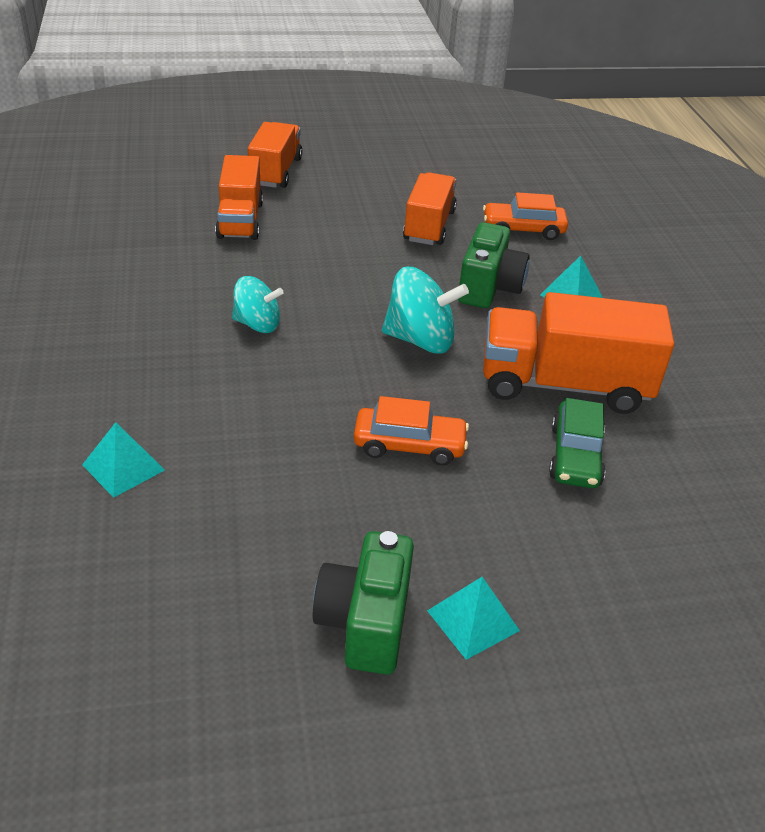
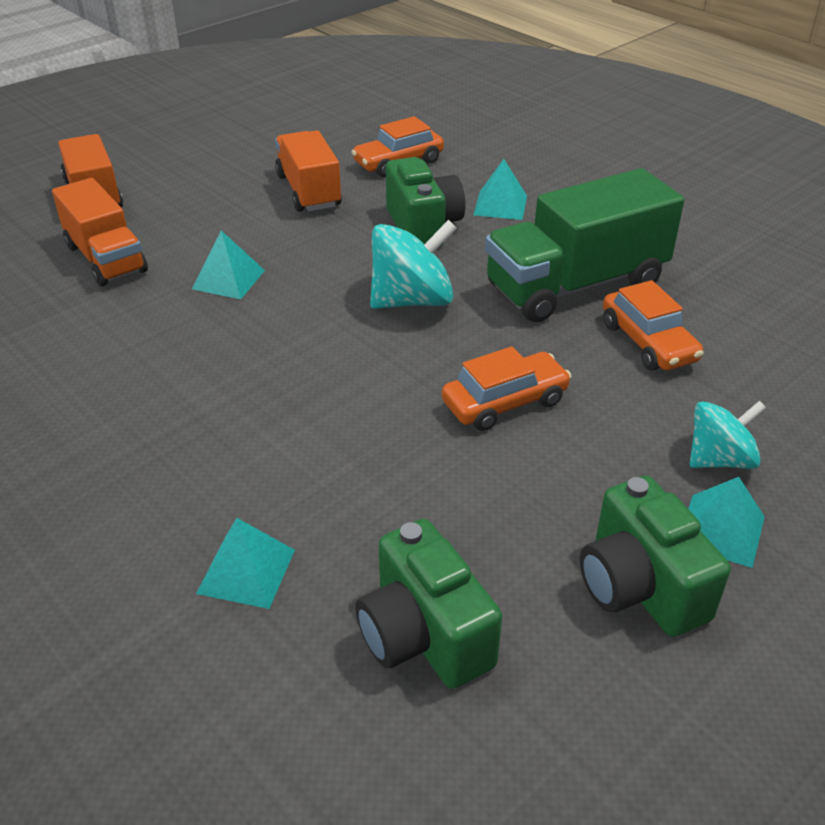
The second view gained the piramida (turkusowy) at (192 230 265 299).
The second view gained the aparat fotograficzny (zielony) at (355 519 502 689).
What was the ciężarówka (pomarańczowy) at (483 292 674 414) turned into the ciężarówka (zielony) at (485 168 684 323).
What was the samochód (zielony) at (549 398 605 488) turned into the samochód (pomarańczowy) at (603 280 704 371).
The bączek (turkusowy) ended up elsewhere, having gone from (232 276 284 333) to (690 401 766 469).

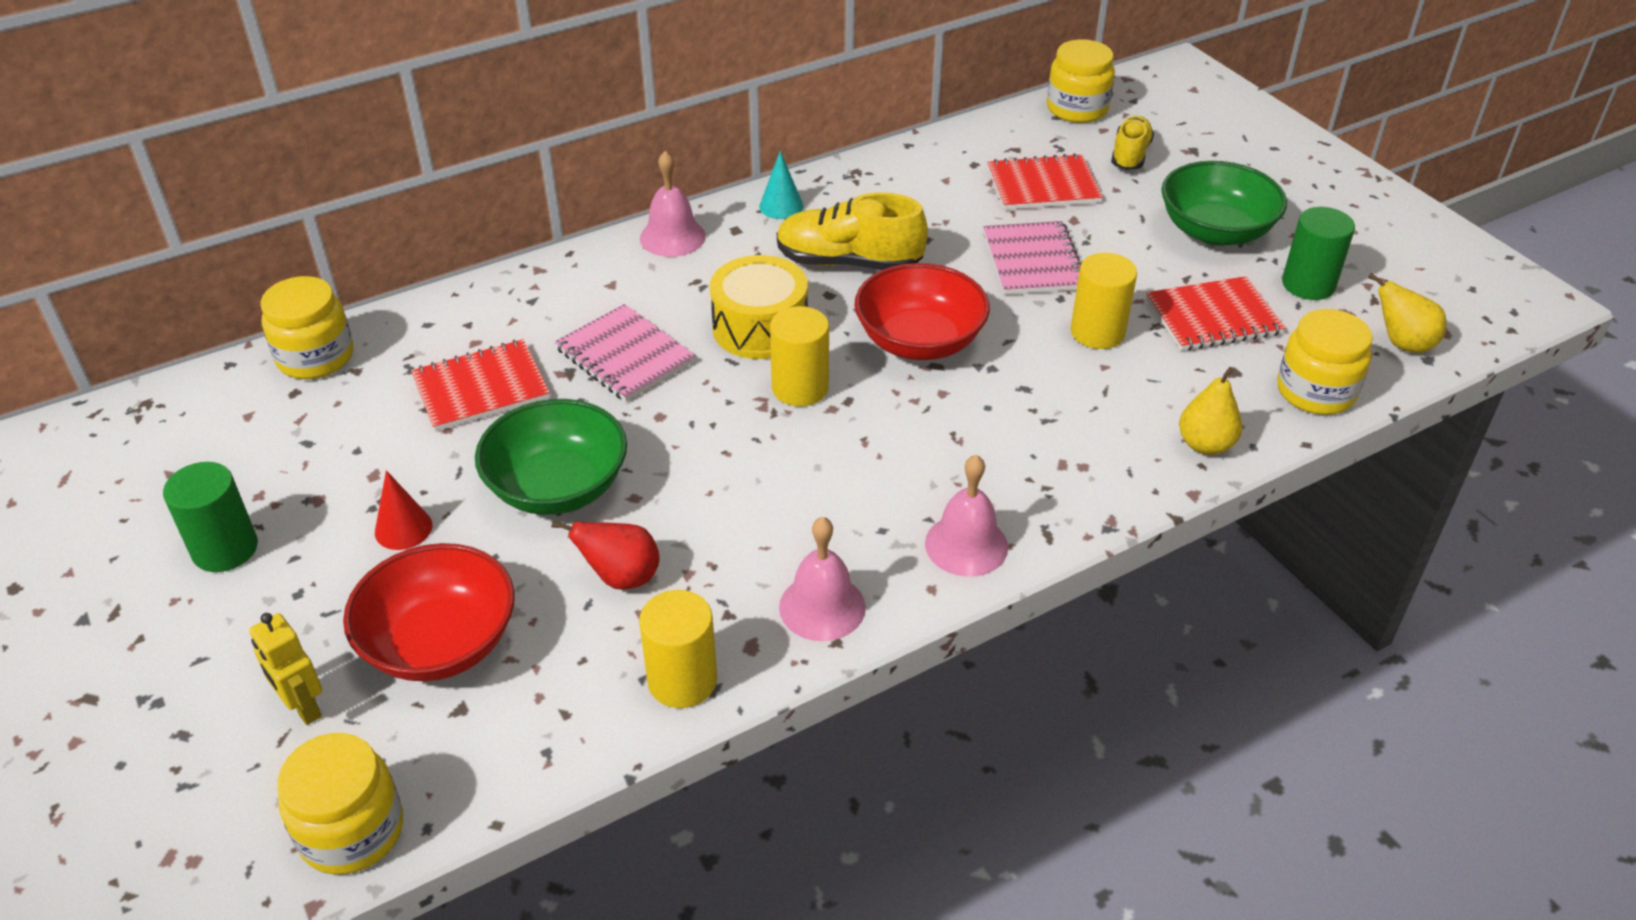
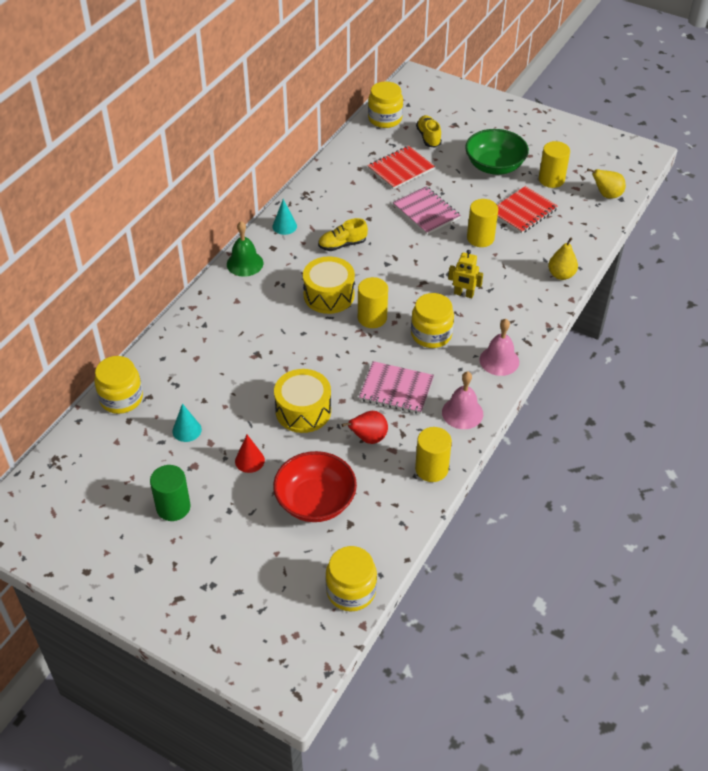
The second view gained the stożek (turkusowy) at (172 403 202 442).
What was the dzwonek (różowy) at (640 151 706 257) turned into the dzwonek (zielony) at (227 221 263 277).
Where the miska (zielony) stood at (475 399 627 515), the bęben (żółty) came to stand at (274 369 331 433).
The size of the but (żółty) at (777 192 928 270) changed by a factor of 0.63.
The zeszyt (różowy) ended up elsewhere, having gone from (555 304 695 402) to (359 361 434 414).
The słoik (żółty) ended up elsewhere, having gone from (1277 309 1373 415) to (411 293 454 348).
The robot (żółty) ended up elsewhere, having gone from (249 613 322 725) to (448 250 483 298).
What was the walec (zielony) at (1282 207 1355 300) turned into the walec (żółty) at (539 141 570 188).
The second view lost the zeszyt (czerwony) at (411 339 550 431).
The second view lost the miska (czerwony) at (855 263 990 360).

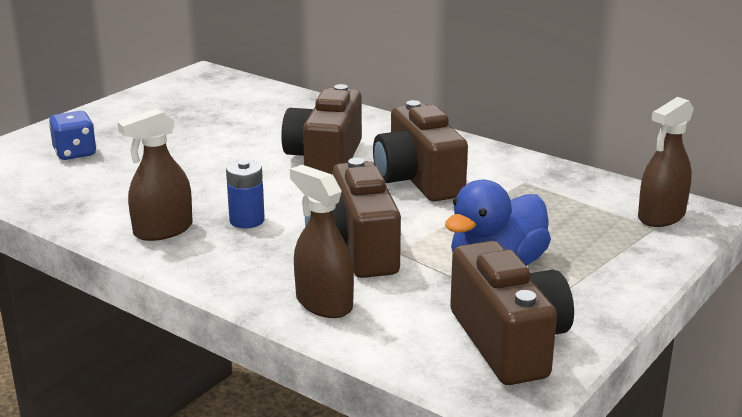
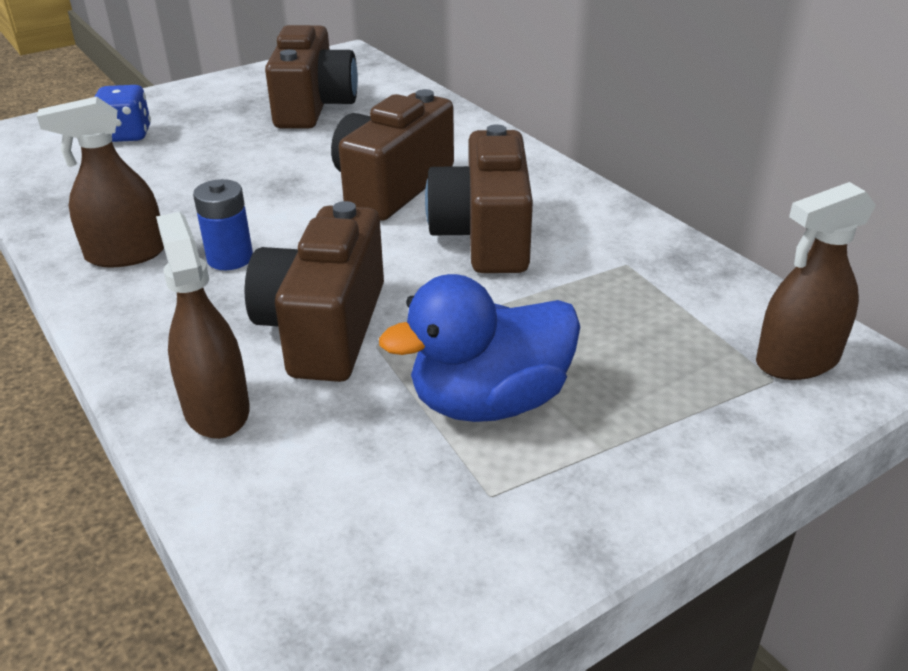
The aparat fotograficzny (brązowy) ended up elsewhere, having gone from (450 241 574 385) to (265 25 358 129).

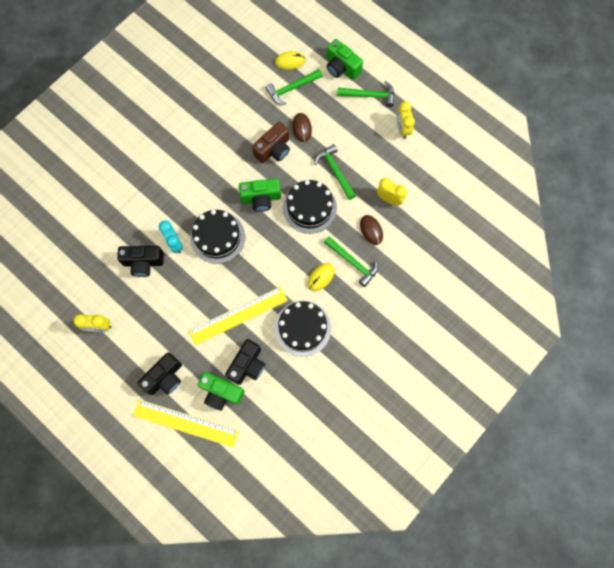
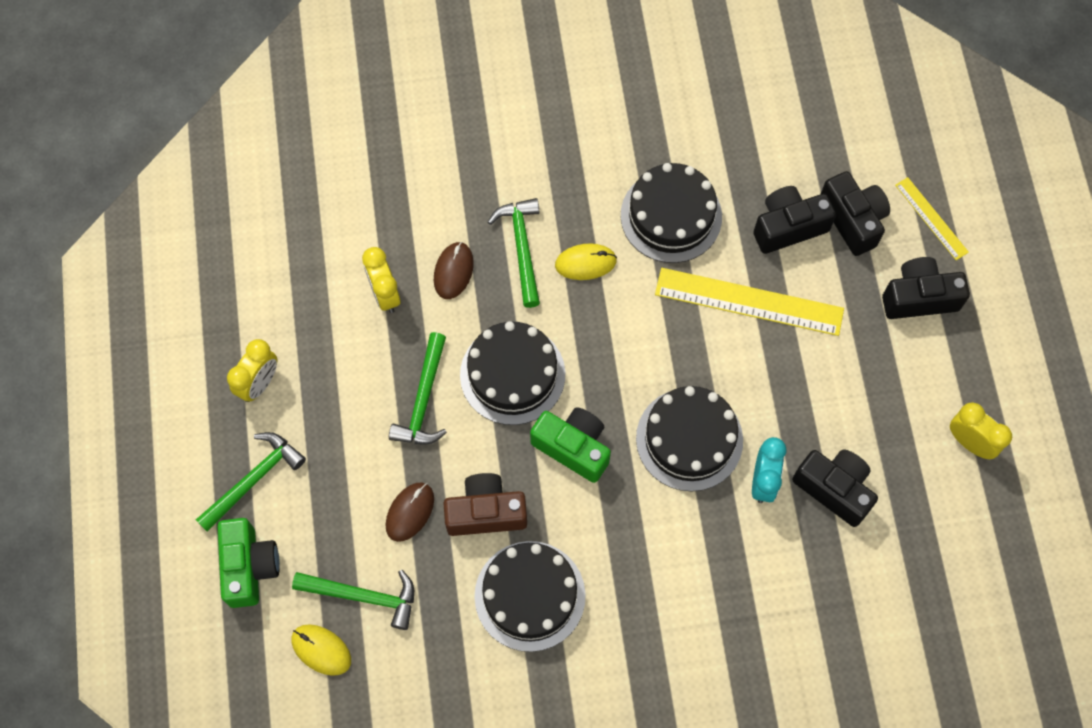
The młotek (zielony) at (337 81 394 107) ended up facing another way, 90 degrees clockwise from before.
The second view gained the tort (czarny) at (474 541 586 652).
What was the aparat fotograficzny (zielony) at (198 372 244 411) turned into the aparat fotograficzny (czarny) at (821 171 890 256).
The size of the linijka (żółty) at (133 399 239 448) changed by a factor of 0.54.

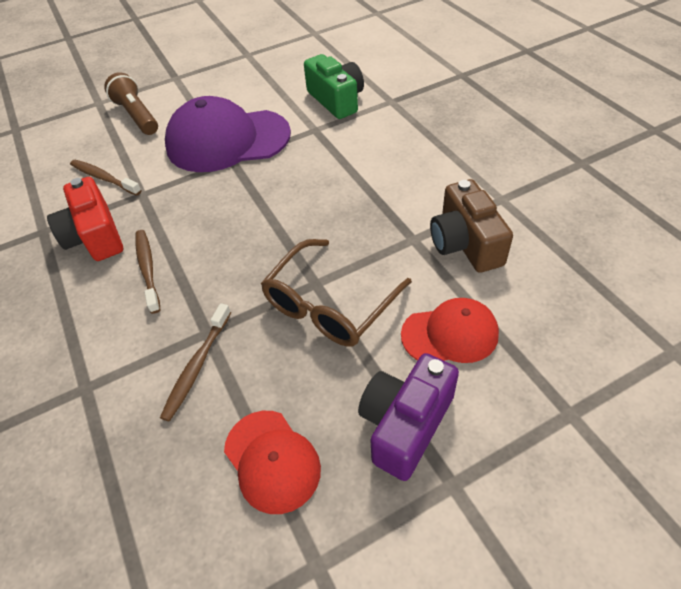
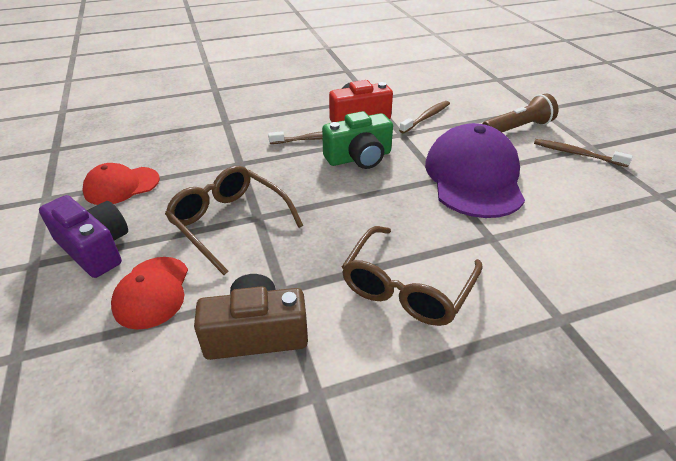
The aparat fotograficzny (zielony) ended up elsewhere, having gone from (304 54 364 119) to (322 111 393 169).
The second view gained the okulary (brązowy) at (342 226 483 326).
The szczoteczka do zębów (brązowy) ended up elsewhere, having gone from (160 303 231 422) to (534 139 632 167).

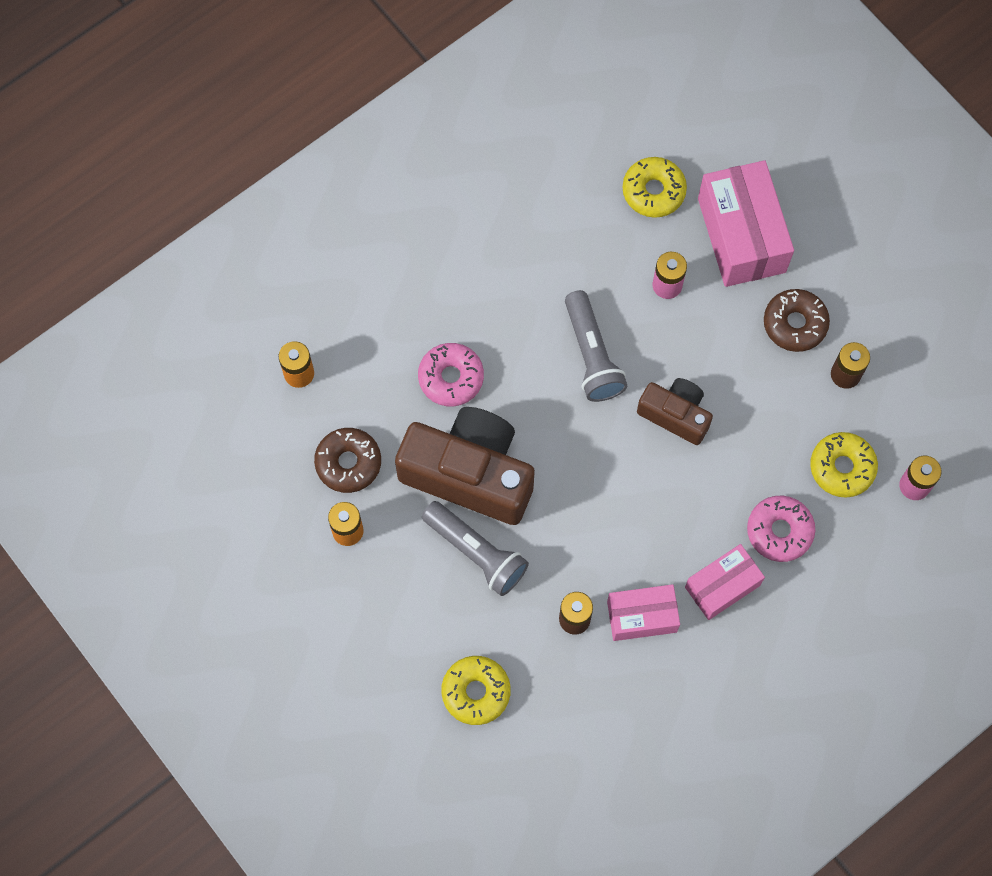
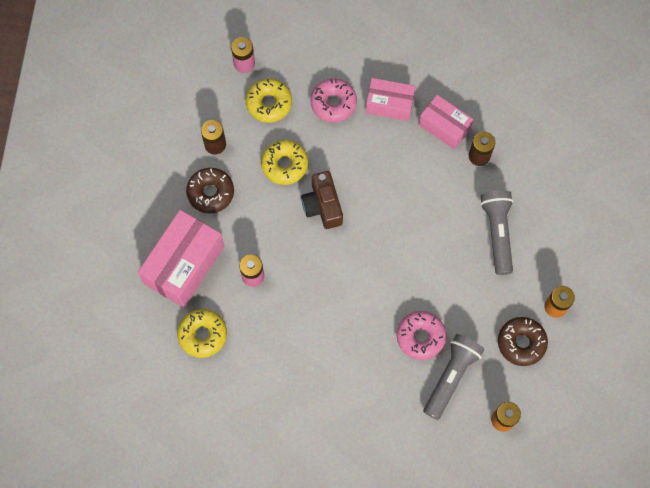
The donut (żółty) ended up elsewhere, having gone from (441 656 511 725) to (261 140 308 185).
The latarka (szary) ended up elsewhere, having gone from (565 290 627 402) to (423 334 484 420).
The second view lost the aparat fotograficzny (brązowy) at (395 407 535 525).

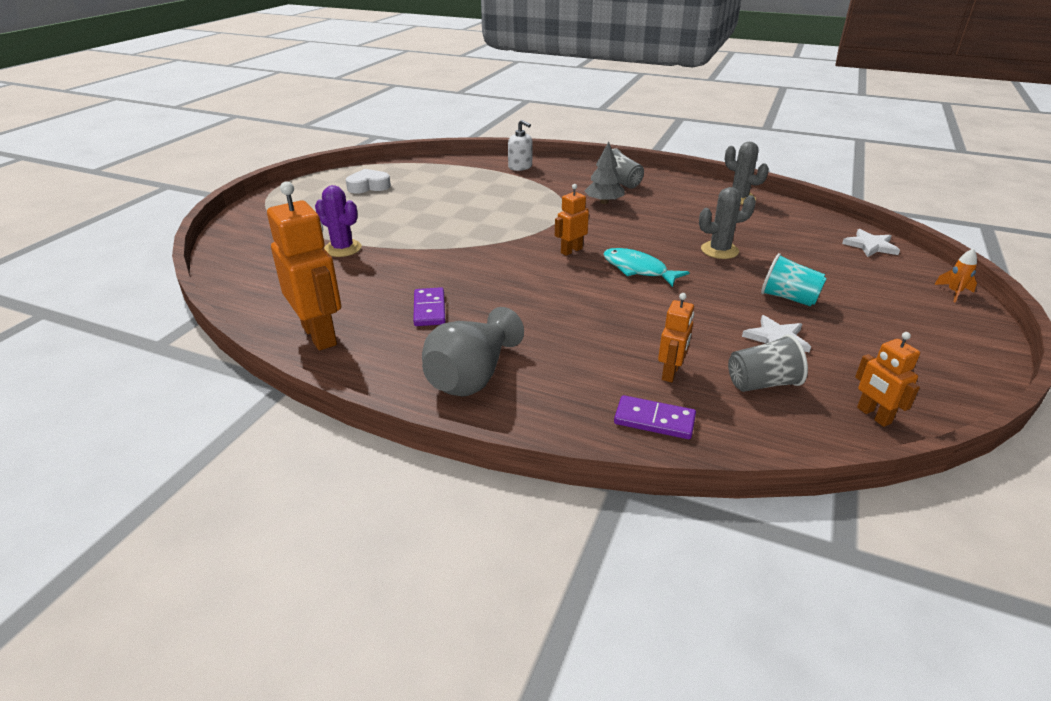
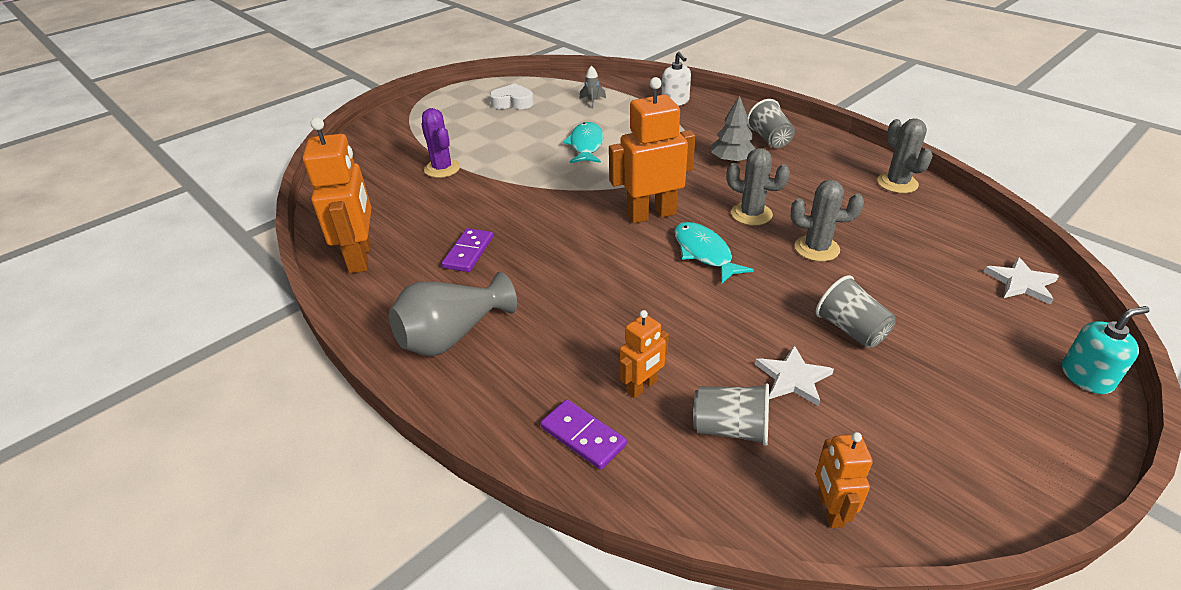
The second view gained the ryba (turkusowy) at (563 122 604 163).
The second view gained the rakieta (szary) at (579 65 606 109).
The size of the robot (pomarańczowy) at (555 184 589 256) changed by a factor of 1.87.
The second view gained the kaktus (szary) at (727 148 790 226).
What was the szklanka (turkusowy) at (761 253 827 306) turned into the szklanka (szary) at (816 275 896 348).
Where the rakieta (pomarańczowy) stood at (934 248 977 303), the dozownik mydła (turkusowy) came to stand at (1062 306 1150 394).

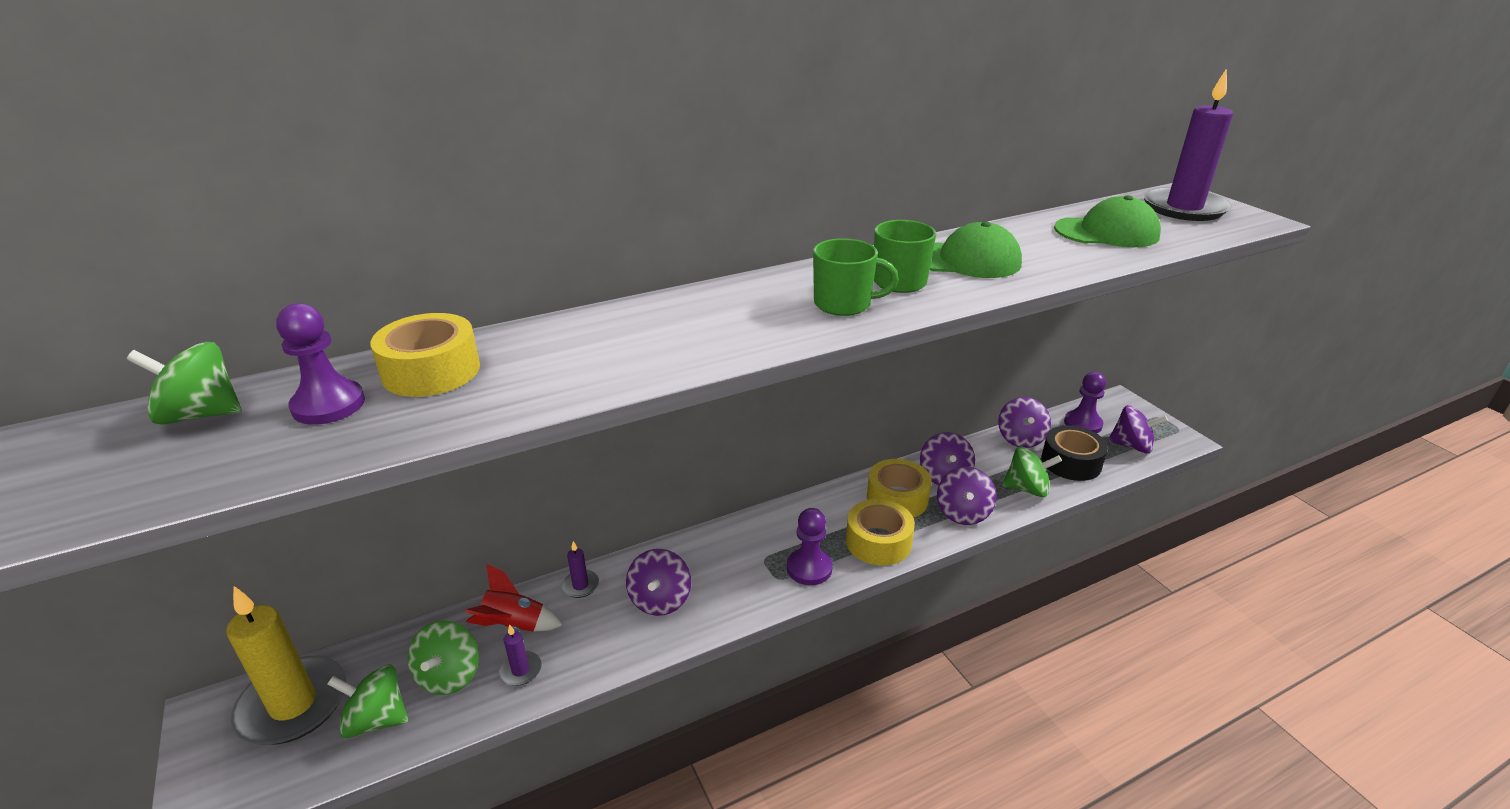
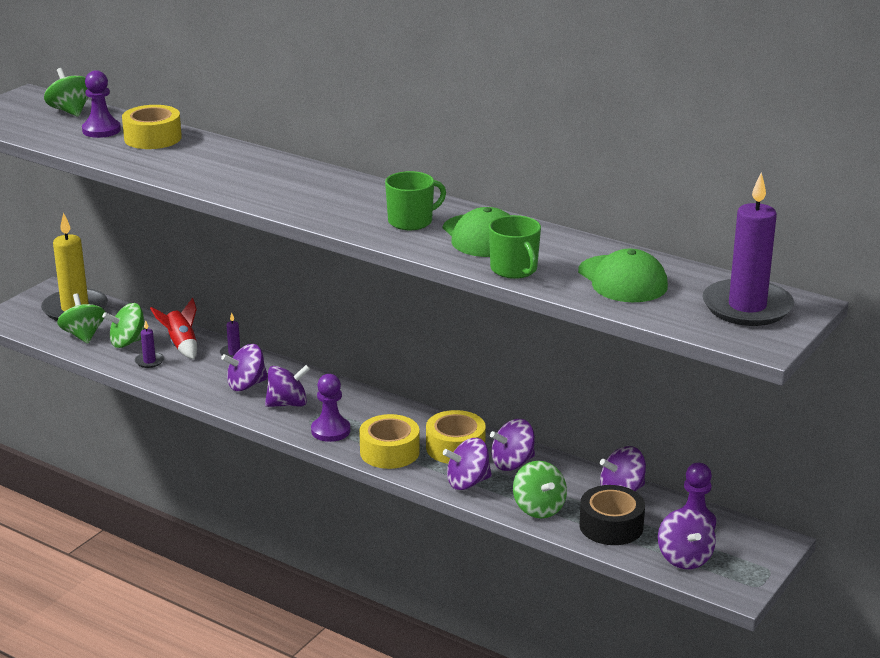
The second view gained the bączek (fioletowy) at (265 365 310 407).
The kubek (zielony) ended up elsewhere, having gone from (813 238 899 316) to (489 215 541 279).

